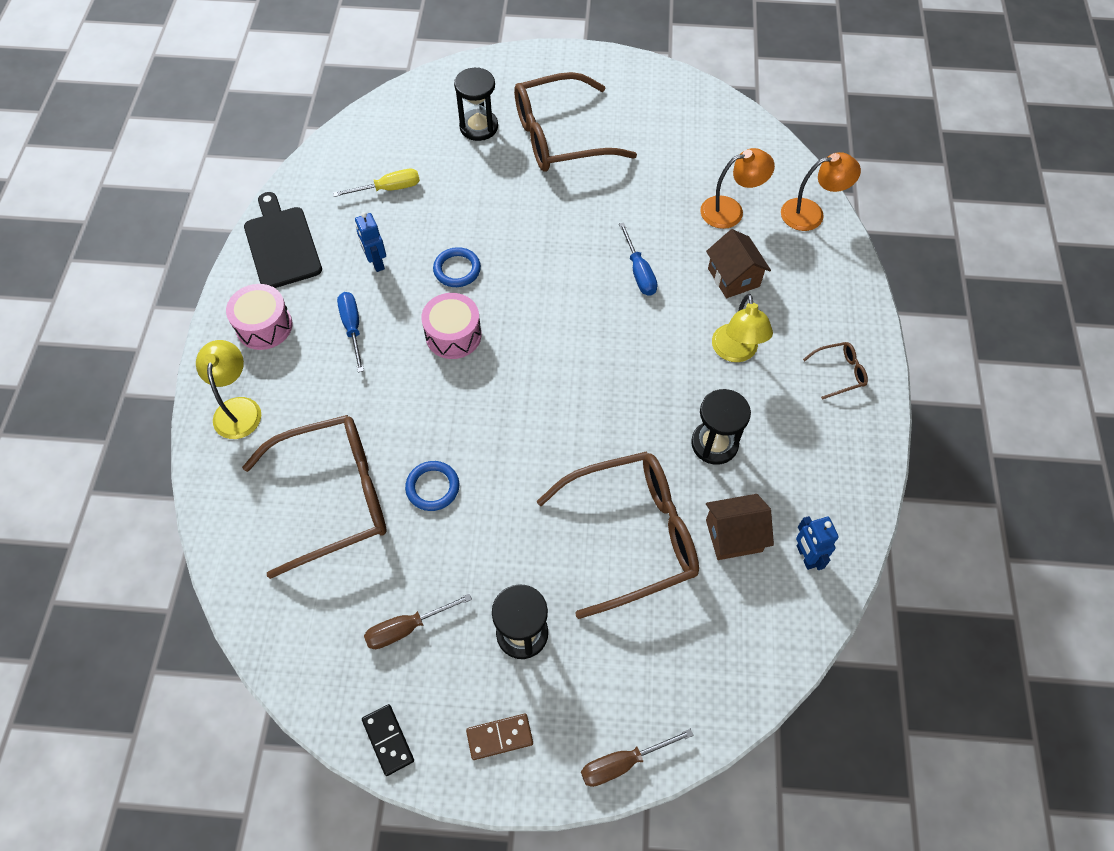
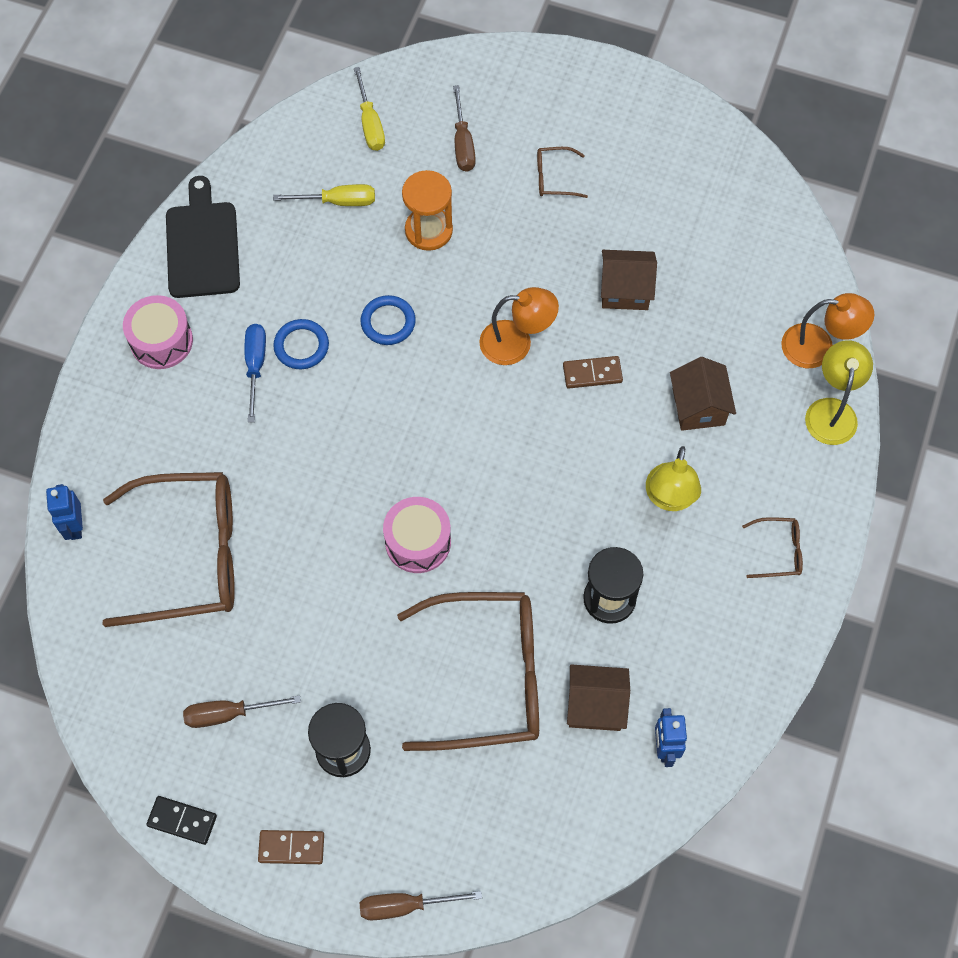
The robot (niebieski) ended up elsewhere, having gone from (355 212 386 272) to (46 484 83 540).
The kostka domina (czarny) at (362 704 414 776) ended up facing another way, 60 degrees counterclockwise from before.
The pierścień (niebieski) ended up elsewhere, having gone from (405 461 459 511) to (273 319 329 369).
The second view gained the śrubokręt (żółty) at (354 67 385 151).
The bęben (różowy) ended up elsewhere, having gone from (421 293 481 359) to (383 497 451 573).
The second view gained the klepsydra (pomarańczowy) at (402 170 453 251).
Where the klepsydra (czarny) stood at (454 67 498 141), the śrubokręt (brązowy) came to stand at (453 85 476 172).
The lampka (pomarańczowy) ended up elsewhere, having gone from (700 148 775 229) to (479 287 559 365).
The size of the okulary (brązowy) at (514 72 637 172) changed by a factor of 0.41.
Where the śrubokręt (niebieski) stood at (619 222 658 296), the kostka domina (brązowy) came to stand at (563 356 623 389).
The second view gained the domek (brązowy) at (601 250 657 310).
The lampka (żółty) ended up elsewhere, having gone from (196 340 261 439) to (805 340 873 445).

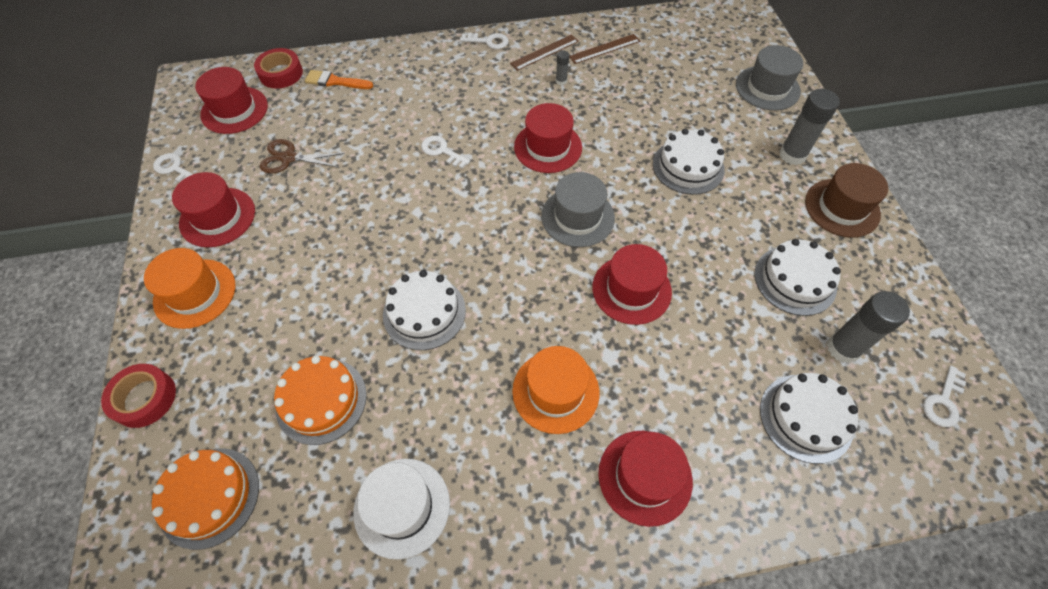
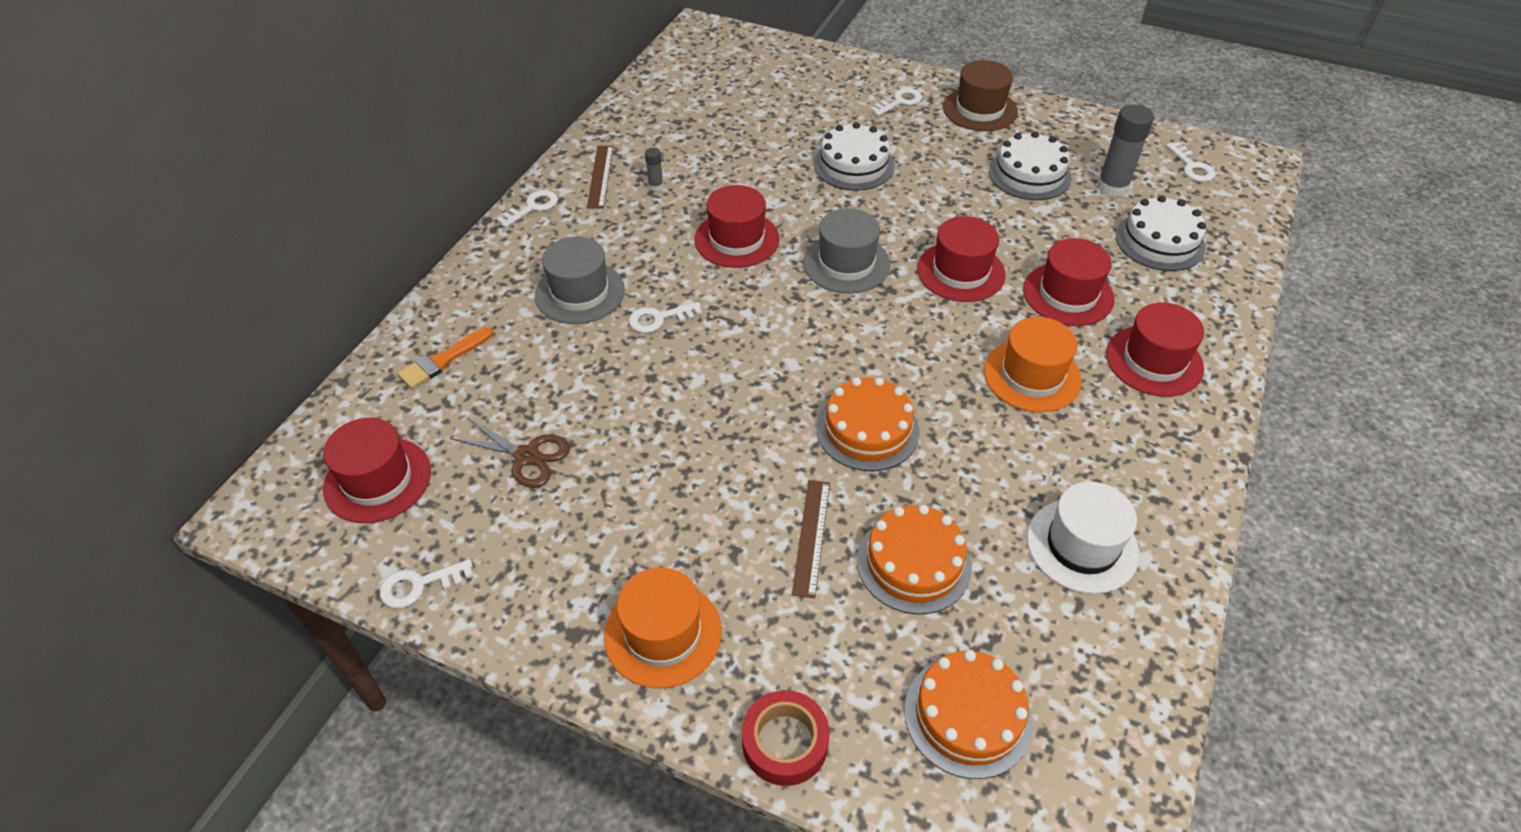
The nożyczki (brązowy) at (260 139 345 173) ended up facing another way, 105 degrees counterclockwise from before.
The kapelusz (szary) ended up elsewhere, having gone from (736 45 803 111) to (535 236 625 324).
The linijka (brązowy) ended up elsewhere, having gone from (569 34 640 64) to (792 480 830 598).
What was the tort (biały) at (383 270 466 350) turned into the tort (pomarańczowy) at (816 377 919 471).
Where the klej w sztyfcie (szary) stood at (779 89 840 165), the klucz (biały) came to stand at (870 88 922 116).
The kapelusz (czerwony) ended up elsewhere, having gone from (172 172 255 247) to (1023 238 1115 326).
The second view lost the taśma klejąca (czerwony) at (254 48 303 89).

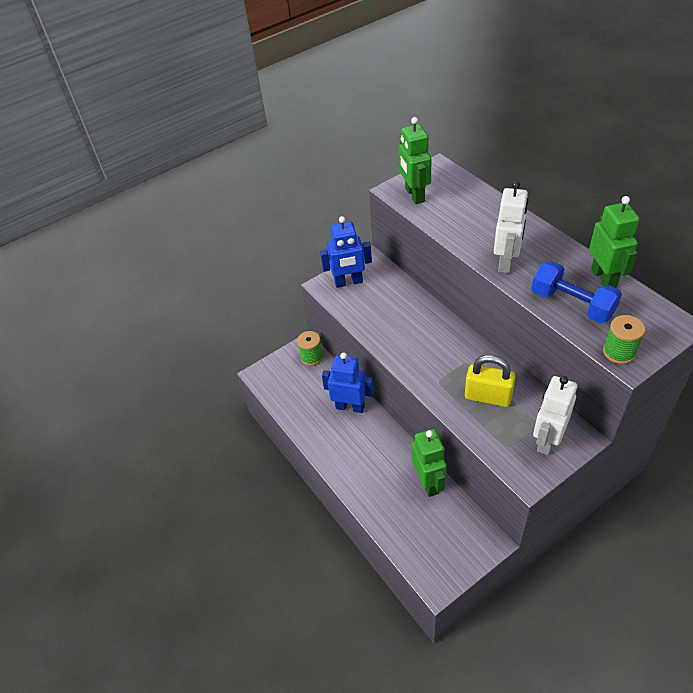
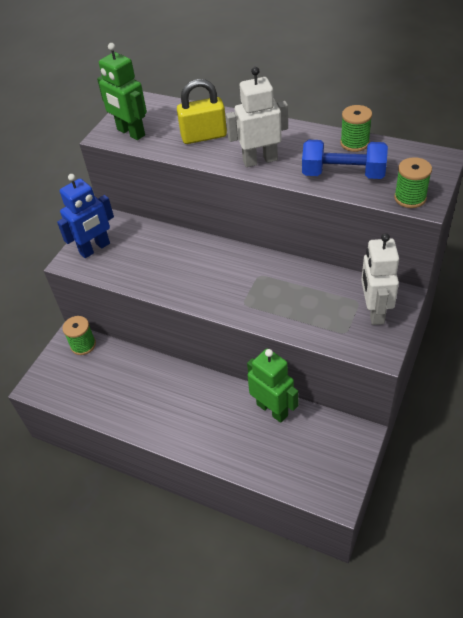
The kłódka (żółty) ended up elsewhere, having gone from (465 355 516 407) to (177 79 227 144).
The robot (biały) at (494 181 528 273) ended up facing another way, 90 degrees counterclockwise from before.
Where the robot (zielony) stood at (589 196 640 288), the szpulka (zielony) came to stand at (340 105 372 152).
The second view lost the robot (niebieski) at (322 352 374 413).

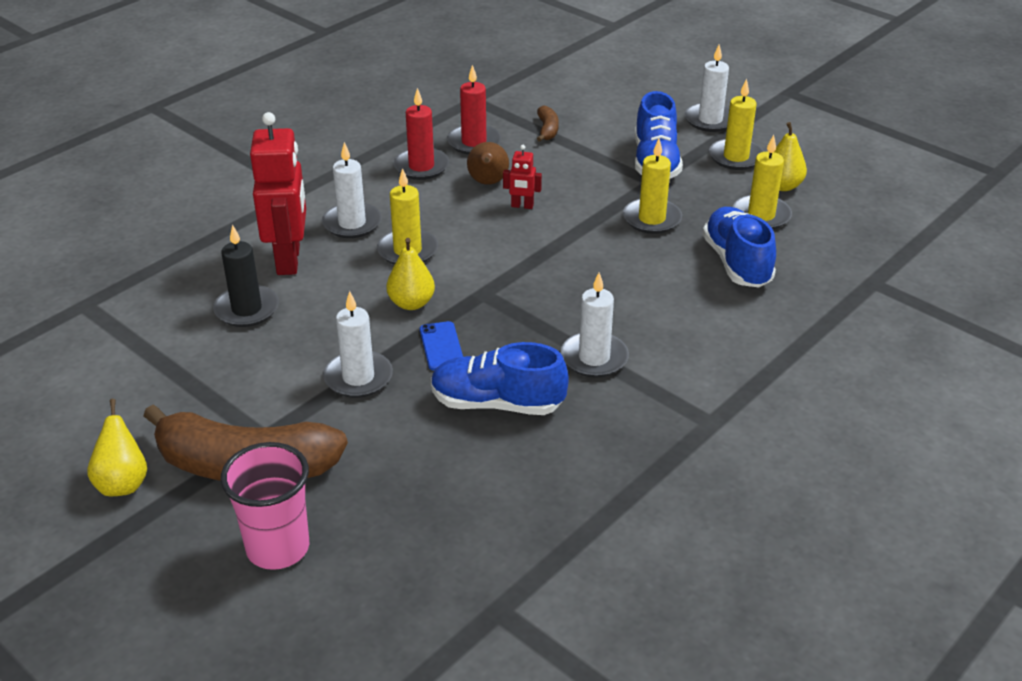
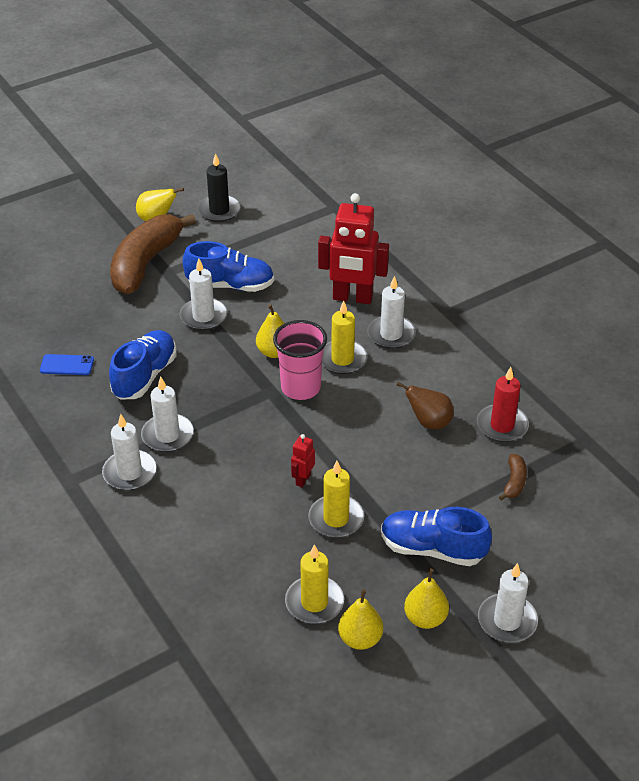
The telefon (niebieski) ended up elsewhere, having gone from (420 321 463 370) to (40 354 94 375).
The second view gained the świeca (biały) at (102 414 156 491).
The but (niebieski) ended up elsewhere, having gone from (703 207 776 287) to (183 241 274 292).
The świeca (czarny) ended up elsewhere, having gone from (213 224 279 327) to (197 153 241 222).
The szklanka (różowy) ended up elsewhere, having gone from (220 442 309 570) to (273 320 327 400).
The robot (czerwony) ended up elsewhere, having gone from (503 145 542 209) to (291 434 315 487).
Where the świeca (żółty) stood at (709 79 764 170), the gruszka (żółty) came to stand at (404 569 449 629).
The banan (brązowy) at (537 106 559 142) ended up facing another way, 90 degrees counterclockwise from before.
The second view lost the świeca (czerwony) at (393 88 449 180).

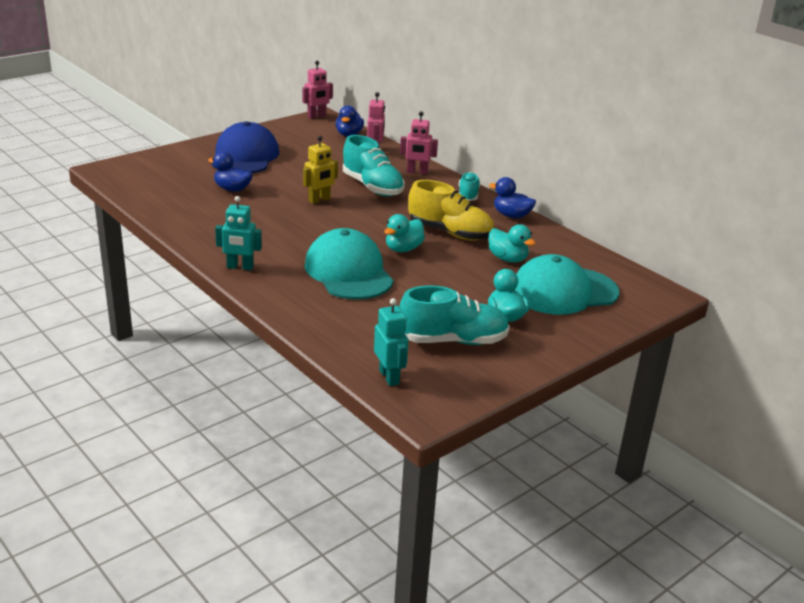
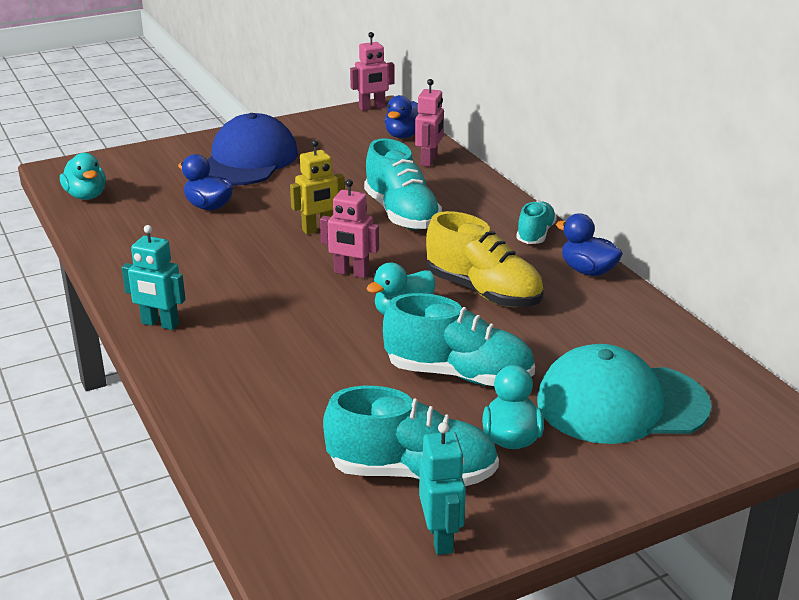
The kaczka (turkusowy) ended up elsewhere, having gone from (489 224 536 263) to (60 153 106 200).
The robot (różowy) ended up elsewhere, having gone from (400 111 438 174) to (320 179 379 278).
The second view gained the but (turkusowy) at (383 293 535 386).
The robot (turkusowy) ended up elsewhere, having gone from (374 298 409 386) to (419 422 466 555).
The second view lost the czapka (turkusowy) at (305 228 394 300).

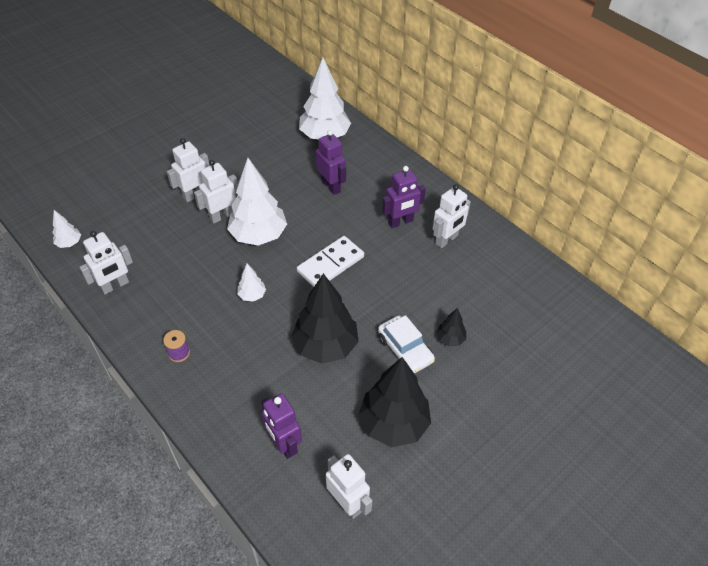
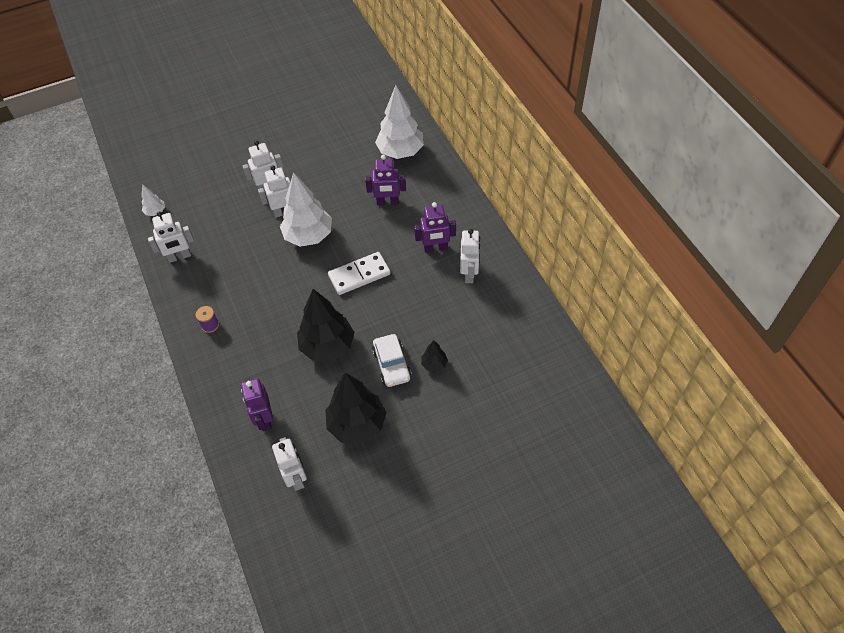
The robot (fioletowy) at (316 130 346 195) ended up facing another way, 105 degrees clockwise from before.
The robot (biały) at (432 184 471 248) ended up facing another way, 60 degrees counterclockwise from before.
The second view lost the drzewko (biały) at (237 264 266 302).

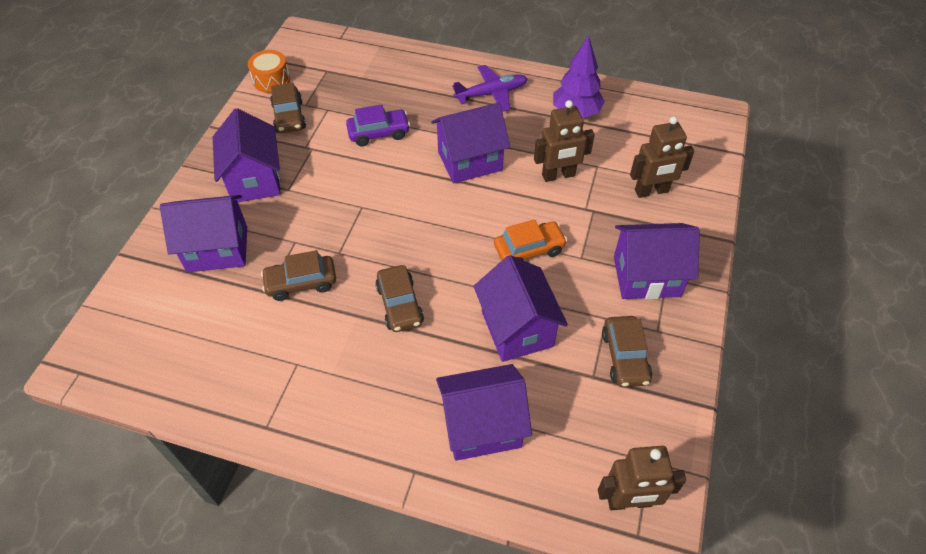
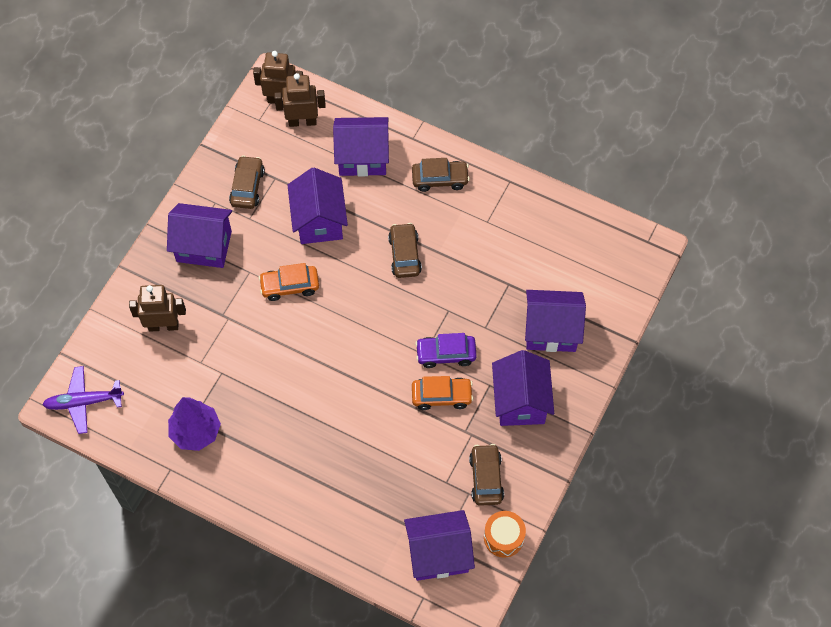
The samolot (fioletowy) ended up elsewhere, having gone from (452 65 528 112) to (42 366 124 434).
The robot (brązowy) ended up elsewhere, having gone from (534 100 595 182) to (274 73 326 127).
The domek (fioletowy) ended up elsewhere, having gone from (431 103 510 184) to (404 510 475 581).
The samochód (brązowy) ended up elsewhere, having gone from (261 250 336 301) to (412 158 470 192).
The second view gained the samochód (pomarańczowy) at (412 376 473 410).
The samochód (fioletowy) ended up elsewhere, having gone from (346 105 410 146) to (415 333 477 368).

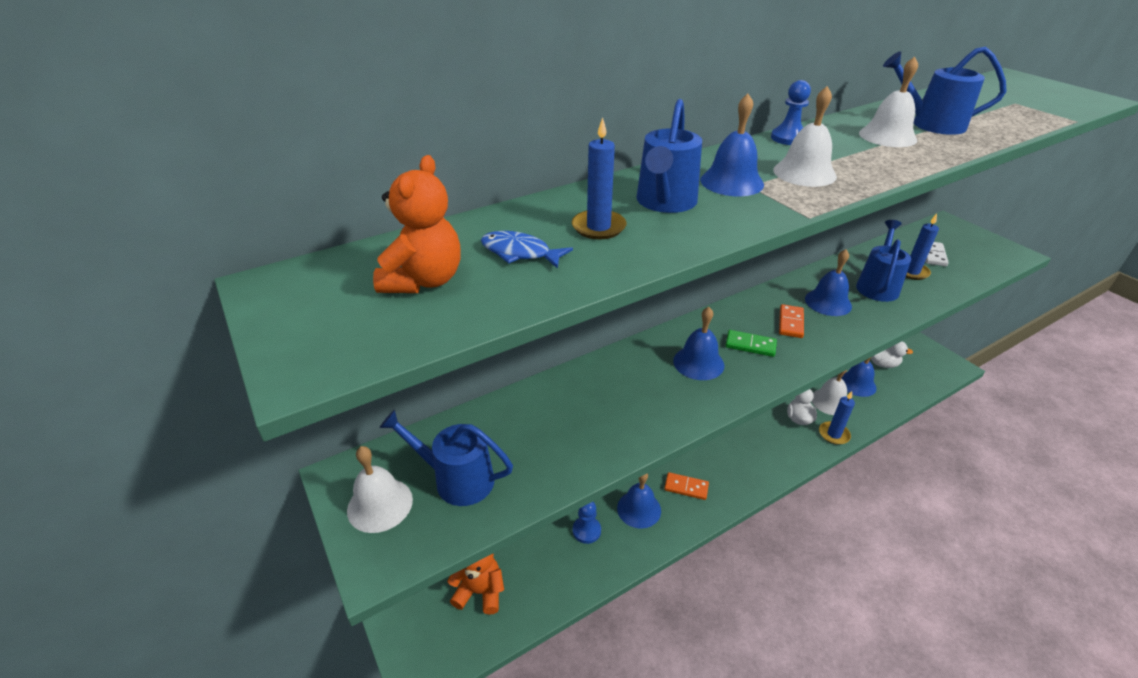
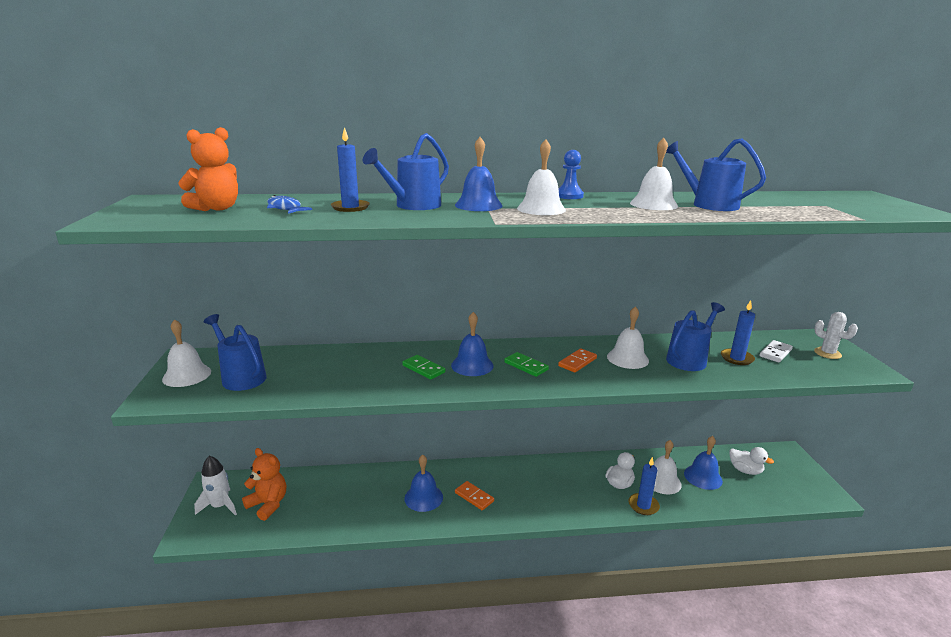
The second view gained the rakieta (biały) at (194 456 237 515).
The second view gained the kostka domina (zielony) at (402 355 446 380).
What was the dzwonek (niebieski) at (805 249 852 316) turned into the dzwonek (biały) at (607 306 649 369).
The second view gained the kaktus (biały) at (814 312 858 359).
The second view lost the pionek (niebieski) at (573 502 601 544).

